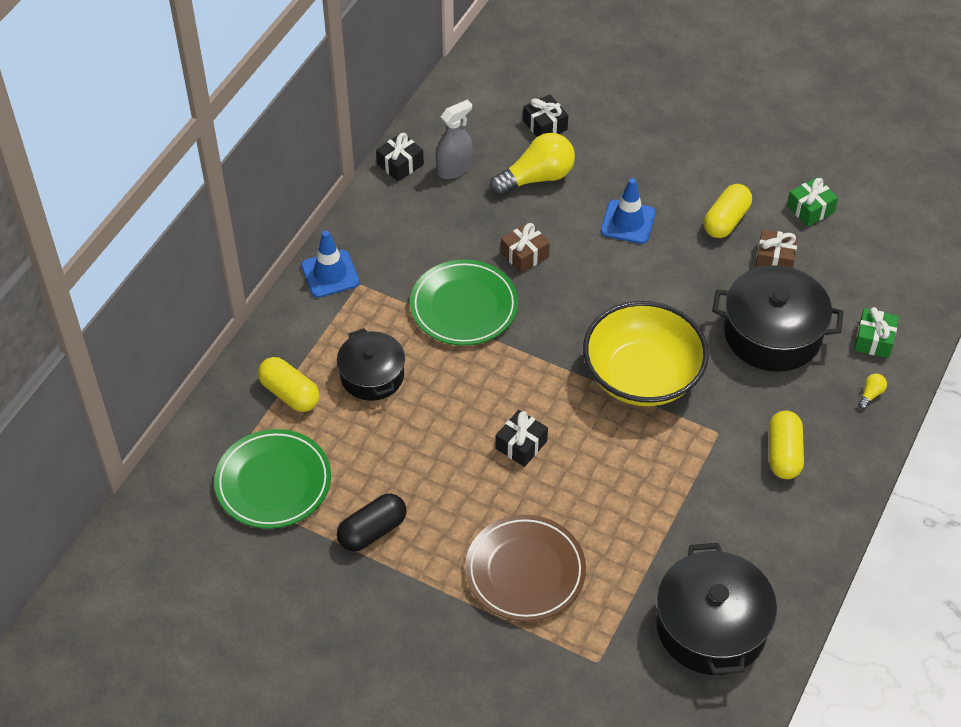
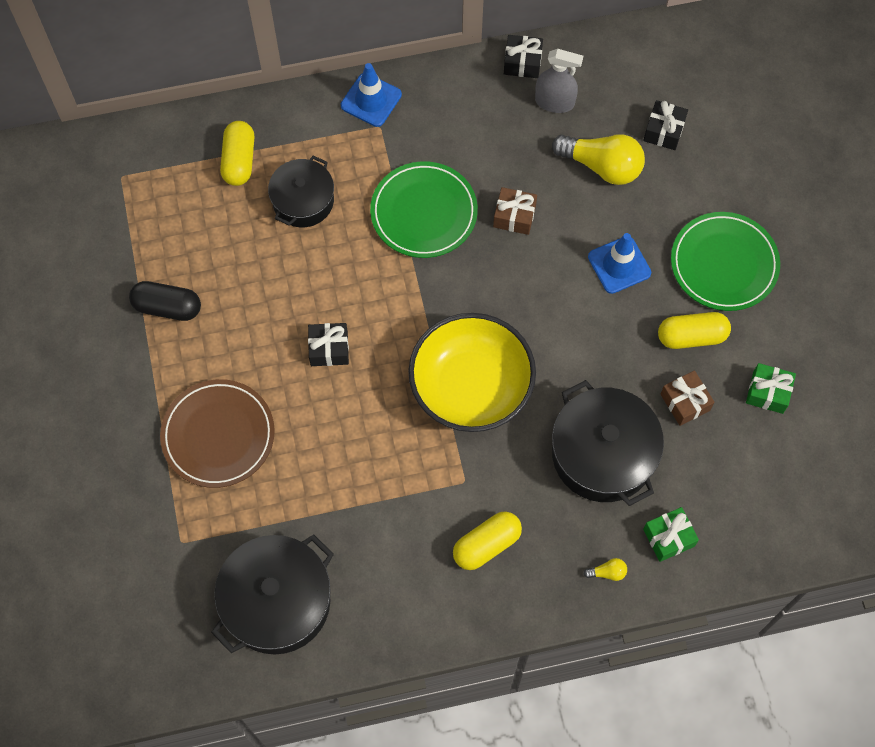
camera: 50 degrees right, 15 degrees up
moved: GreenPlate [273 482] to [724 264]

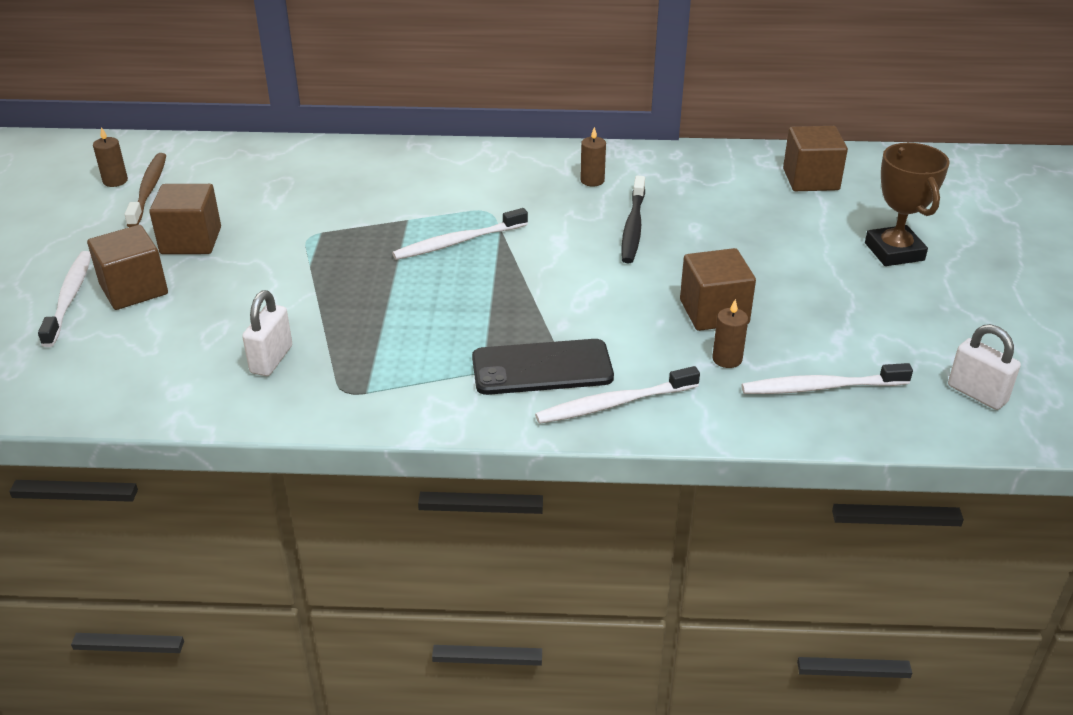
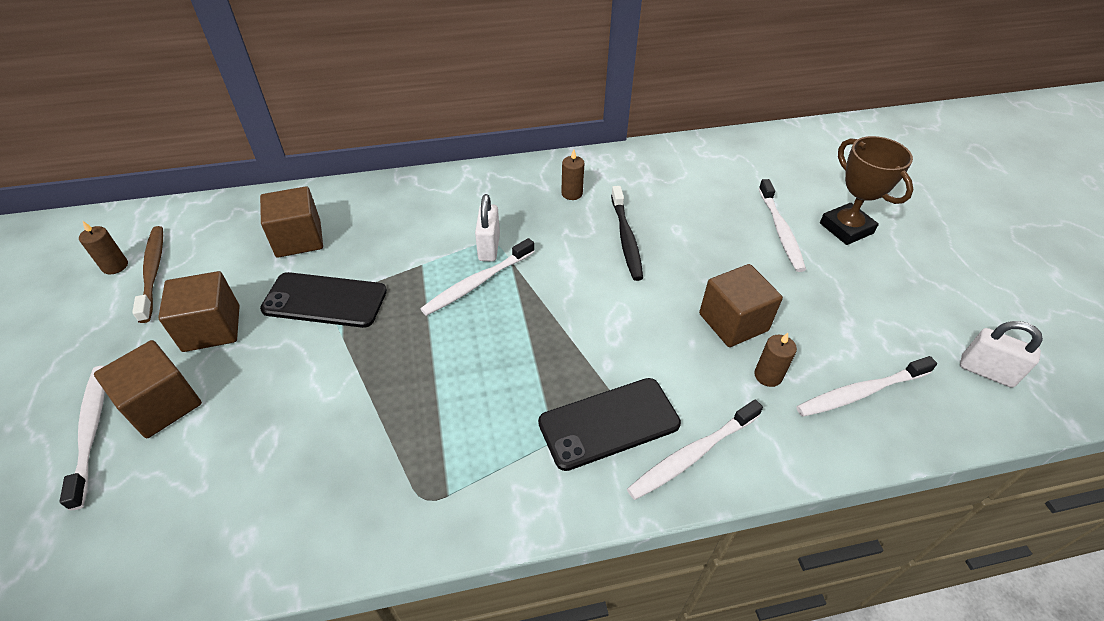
camera: 15 degrees left, 10 degrees up
added: BlackPhone [325 300]; WhiteToothbrush [780 231]
moved: WhitePadlock [271 359] to [489 247]; BrownCube [810 179] to [299 239]

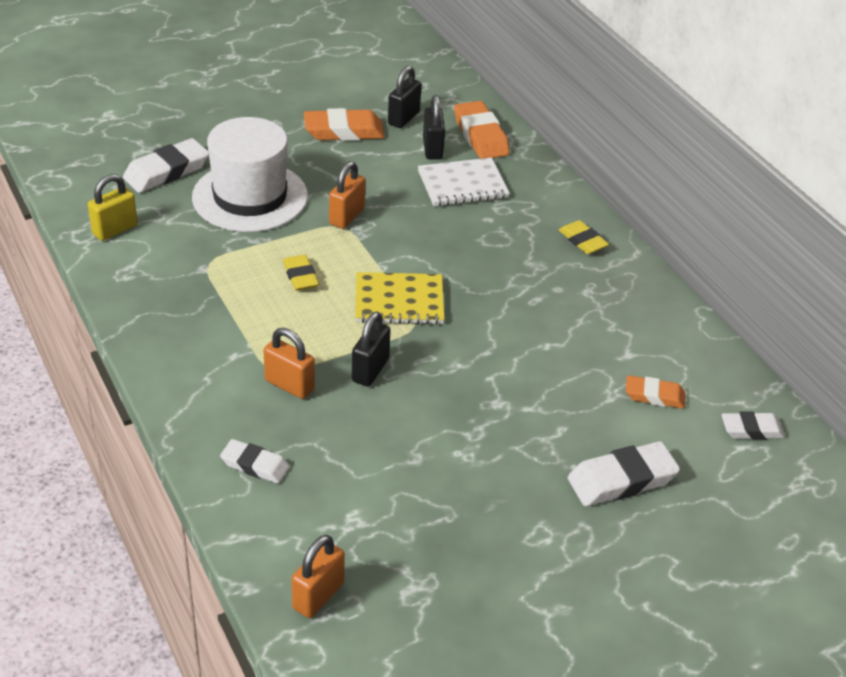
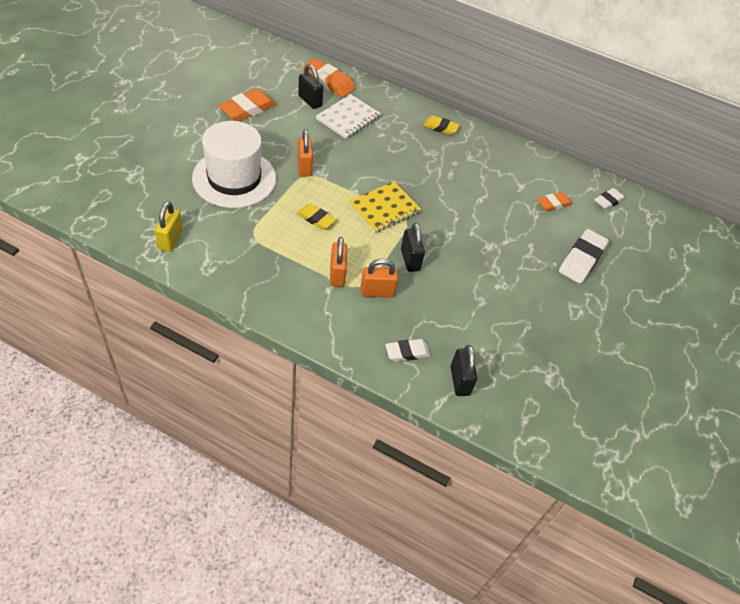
camera: 40 degrees left, 10 degrees up
removed: WhiteEraser [166 171]
moved: OrangePadlock [318 596] to [337 274]; BlackPadlock [403 118] to [459 381]

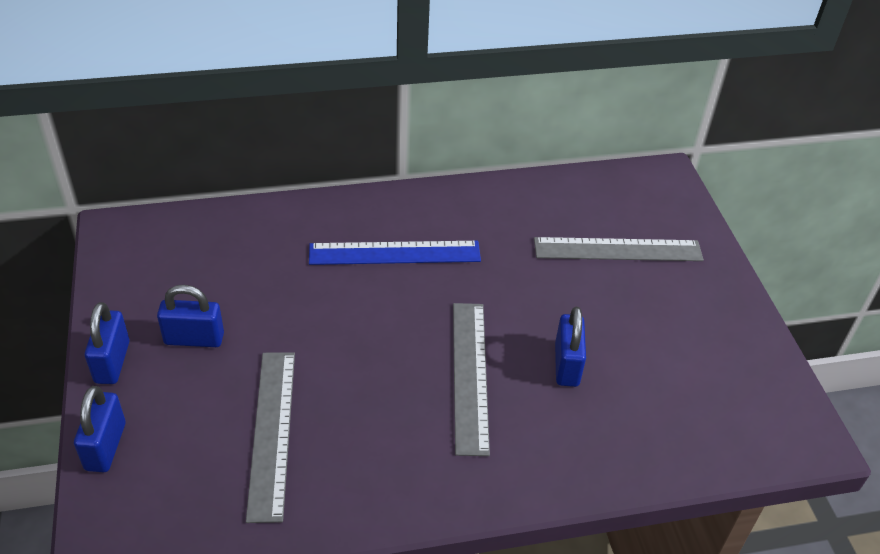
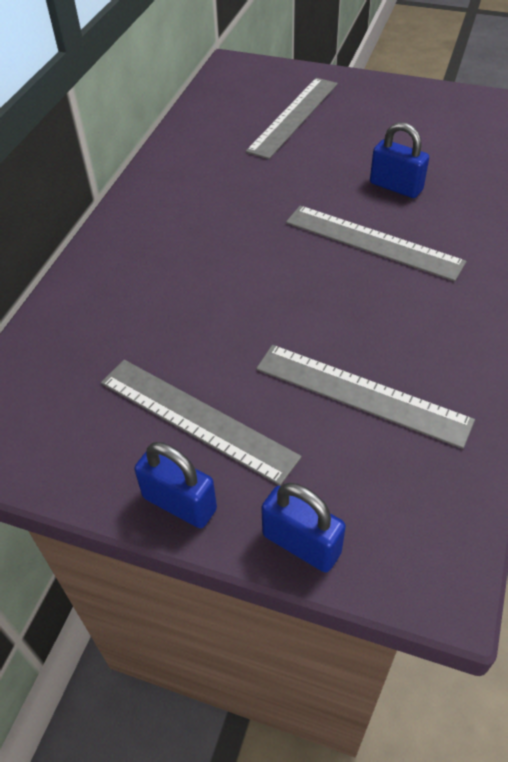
camera: 55 degrees left, 5 degrees up
removed: BlueRuler [395 253]
replaced: BluePadlock [194 339] to GreyRuler [197 419]

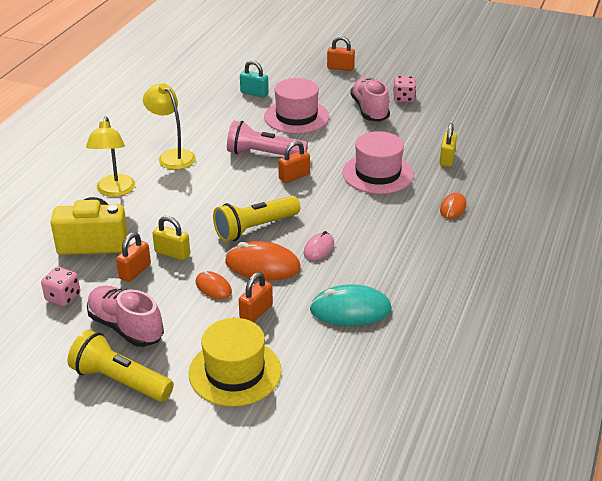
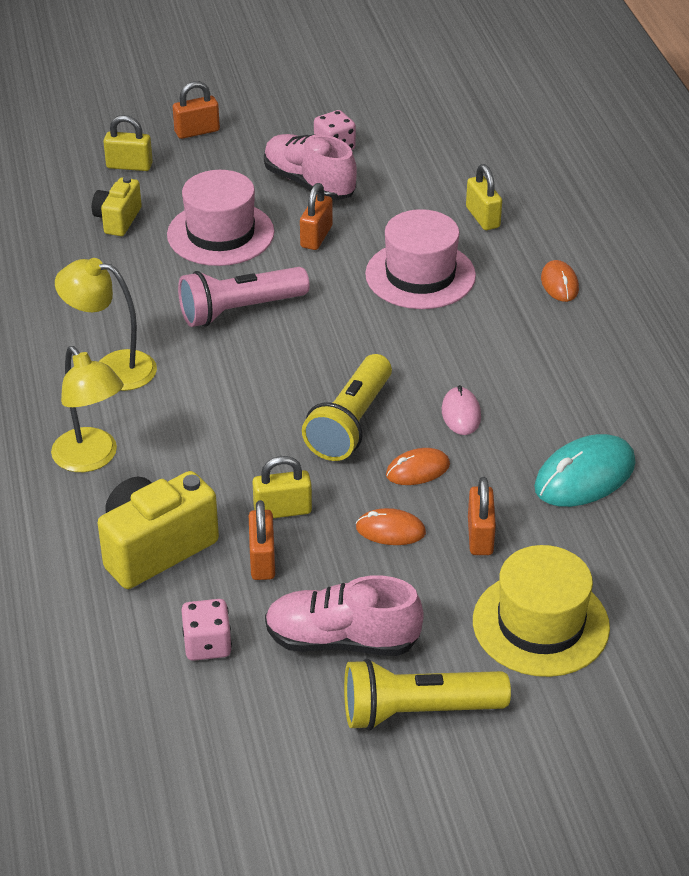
camera: 35 degrees left, 5 degrees up
added: YellowPadlock [129 166]
moved: OrangePadlock [294 176] to [316 237]
replaced: TurquoisePadlock [254 93] to YellowCamera [118 220]
resized: OrangeMouse [262 265] = [417 470] x0.57

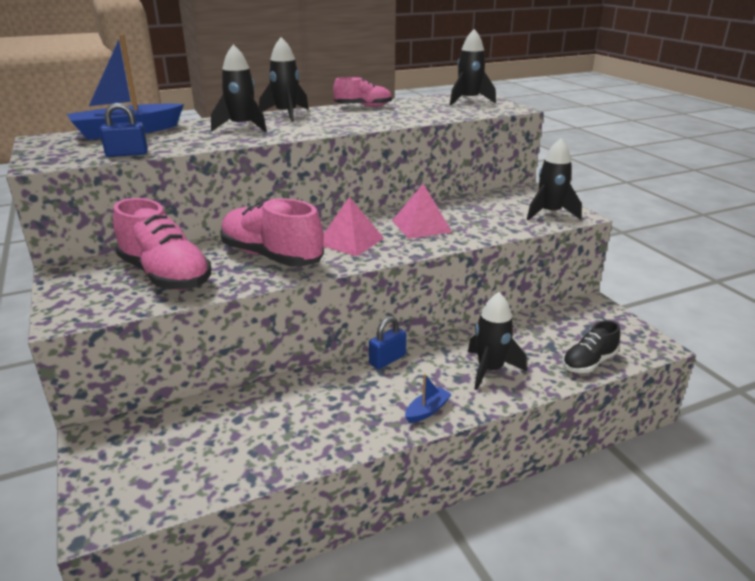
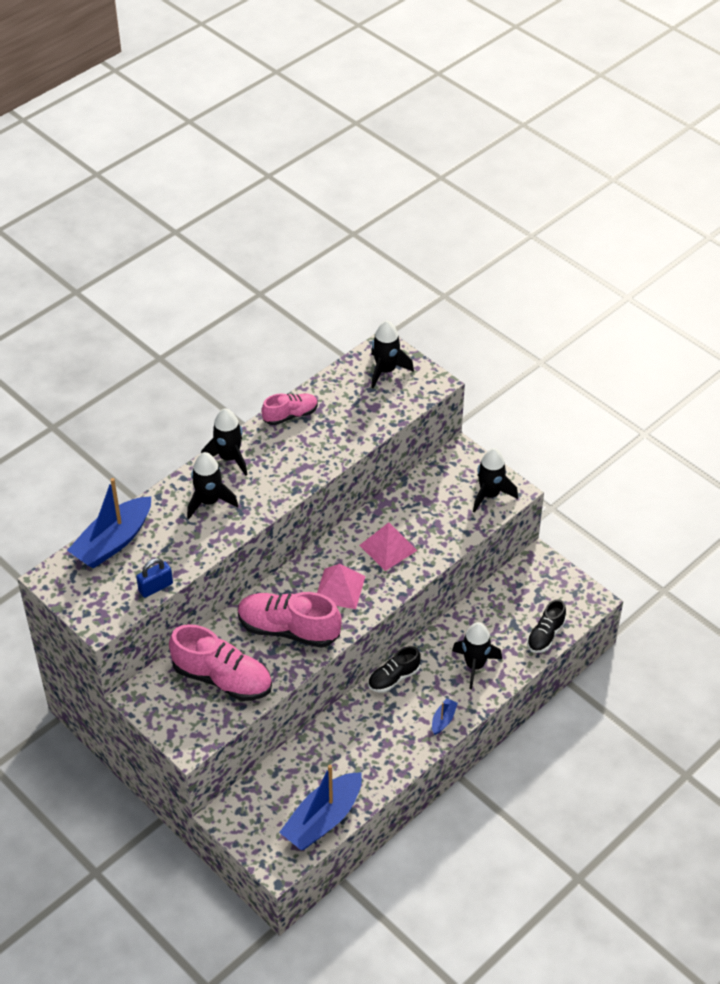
camera: 20 degrees left, 20 degrees up
added: BlueBoat [323 819]
replaced: BluePadlock [387 360] to BlackShoe [394 678]

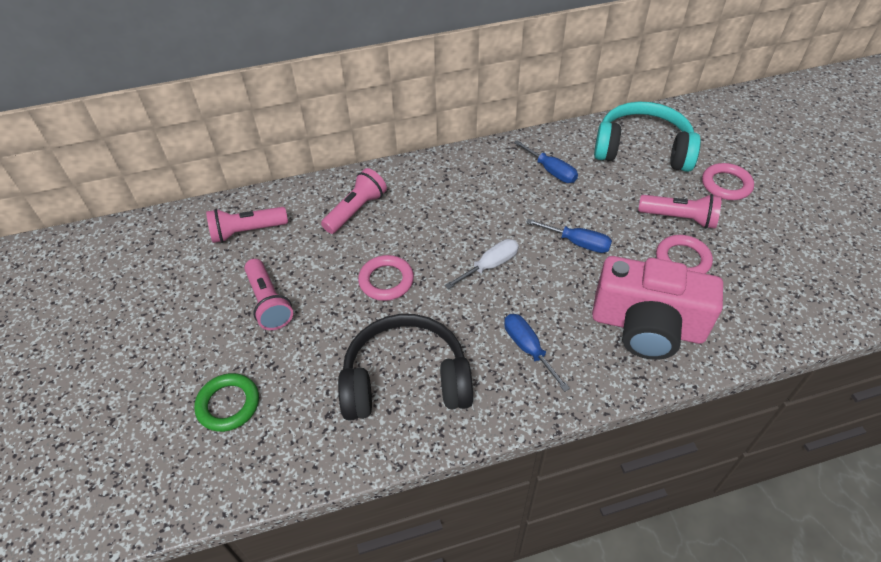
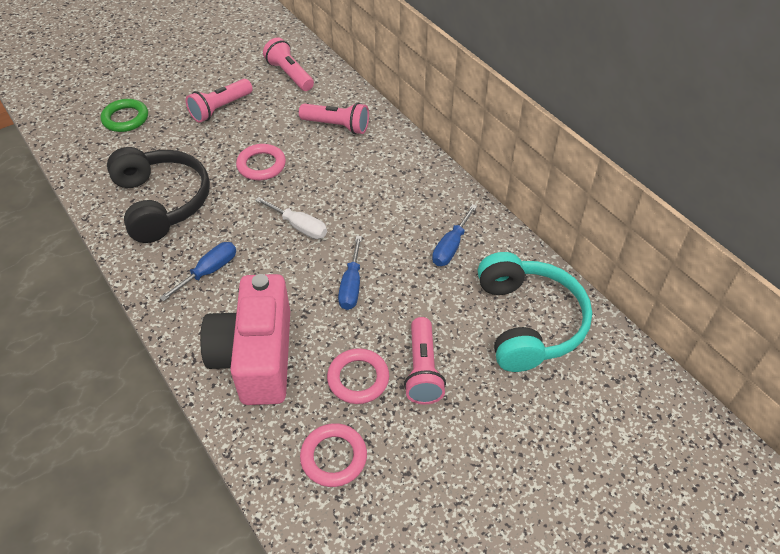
camera: 70 degrees right, 0 degrees up
moved: PinkRing [726 185] to [334 457]

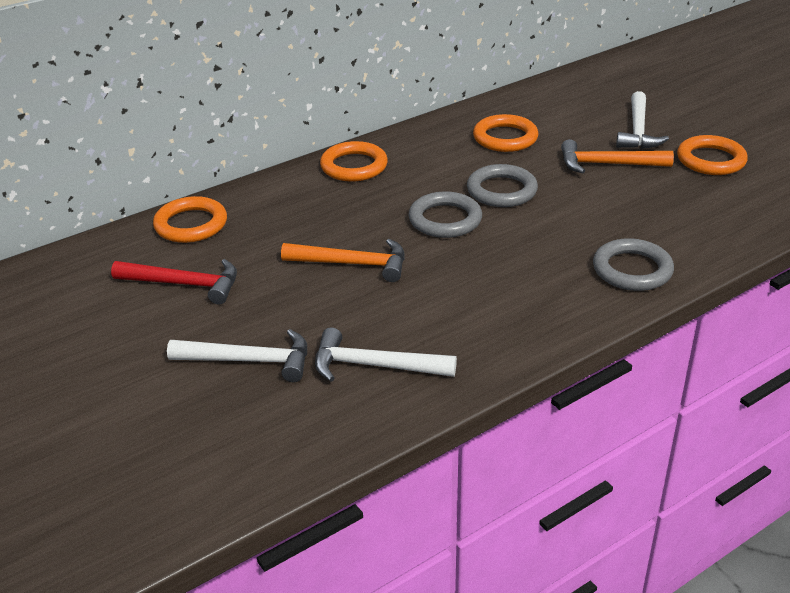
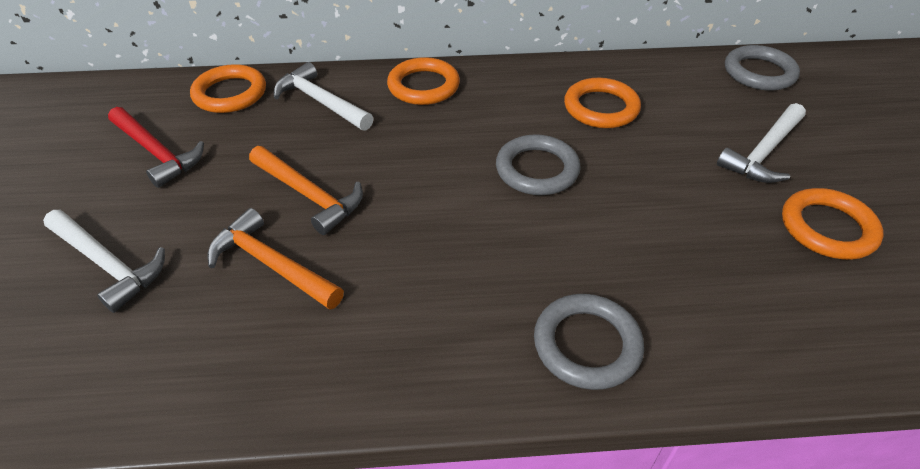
camera: 30 degrees right, 10 degrees up
moved: WhiteHammer [374 366] to [320 102]; GreyRing [445 220] to [759 73]; OrangeHammer [607 164] to [271 265]

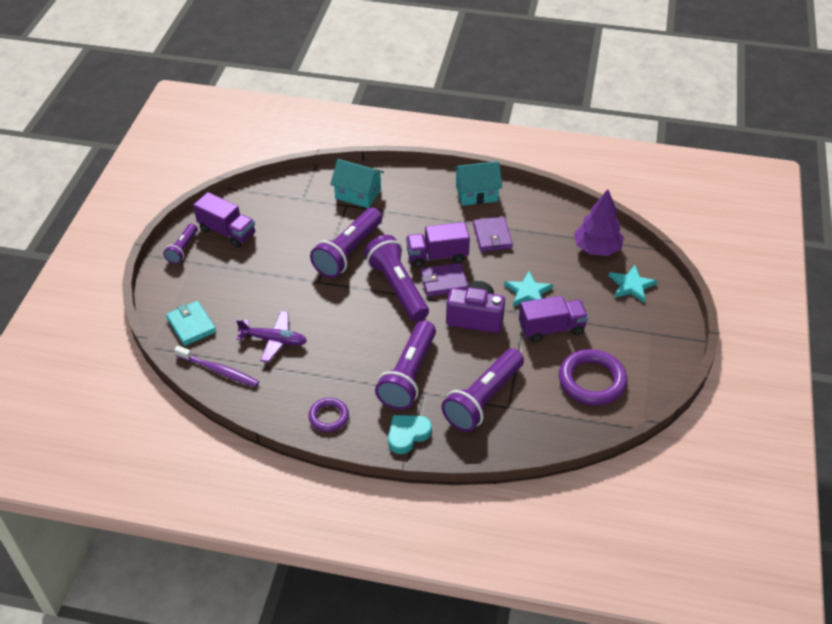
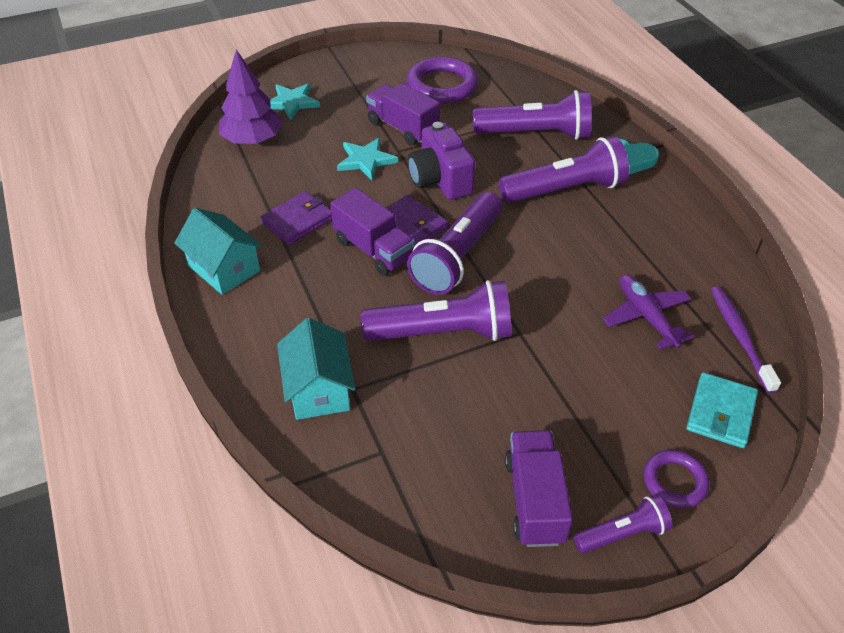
camera: 125 degrees left, 0 degrees up
moved: PurpleRing [329 417] to [674 481]

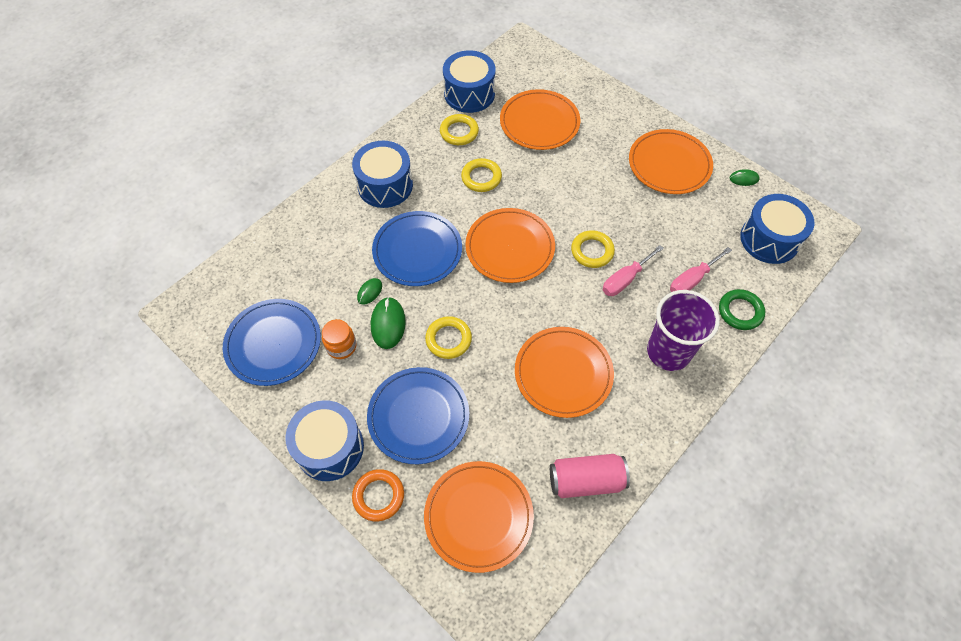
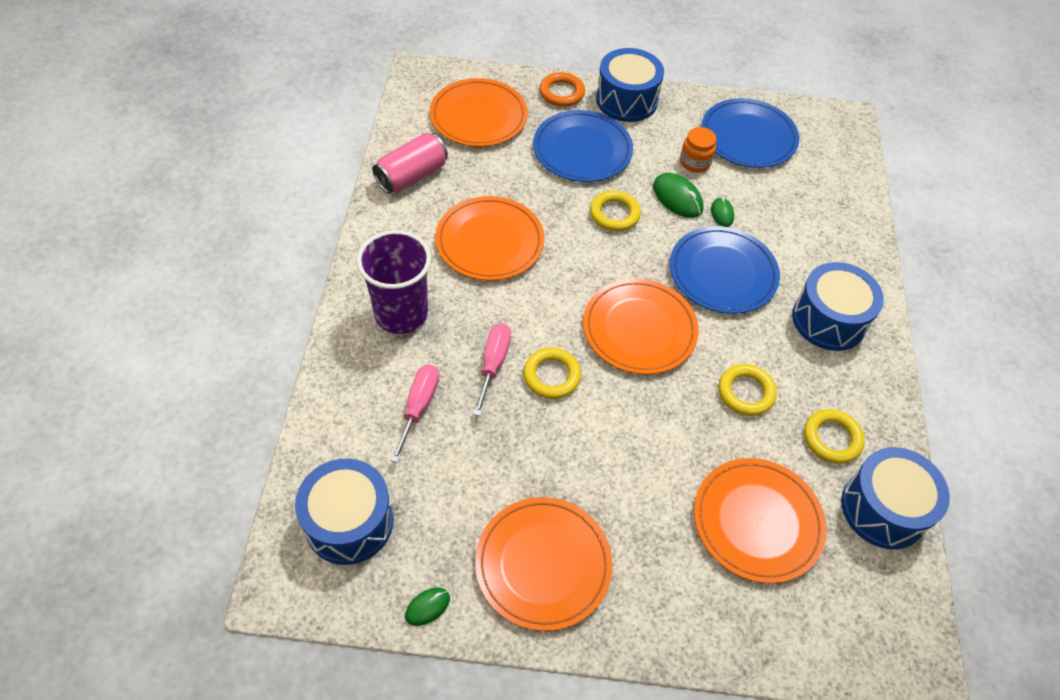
camera: 140 degrees right, 5 degrees down
removed: GreenRing [740 311]

